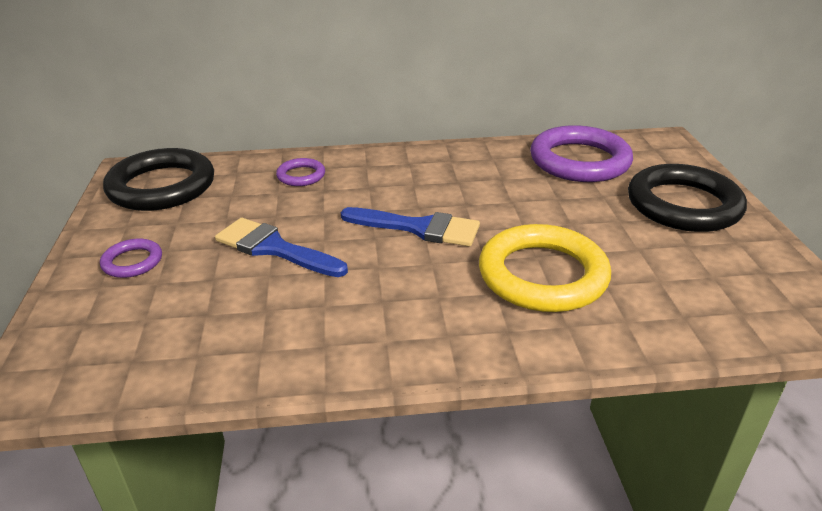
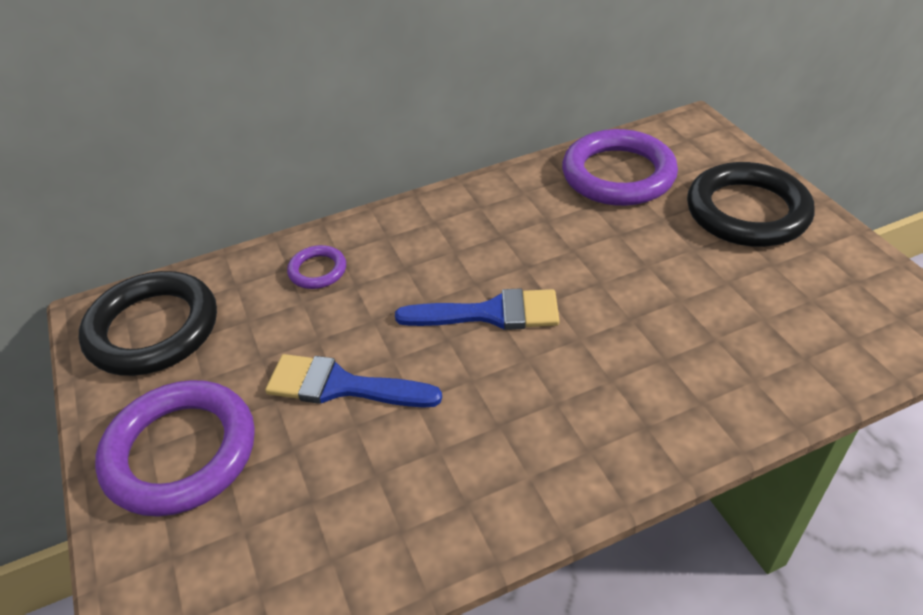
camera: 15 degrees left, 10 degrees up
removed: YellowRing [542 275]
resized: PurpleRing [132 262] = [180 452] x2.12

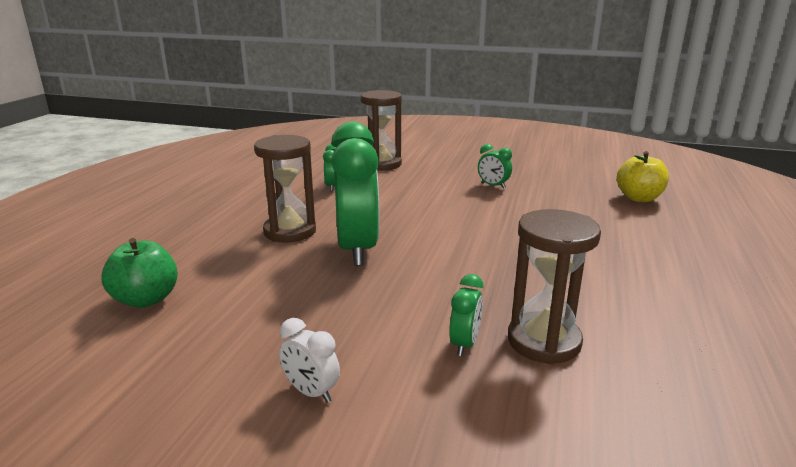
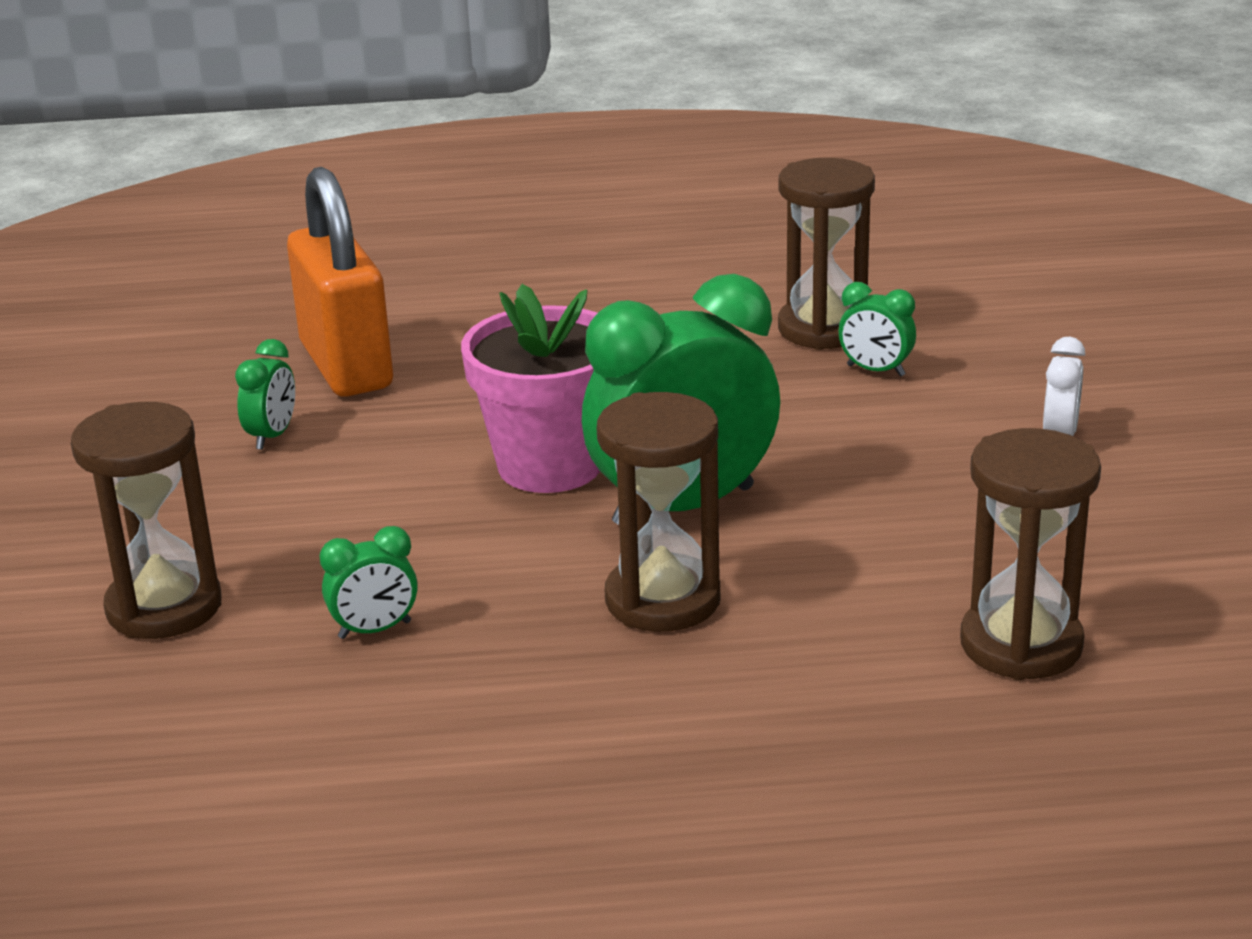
camera: 110 degrees left, 5 degrees up
removed: YellowApple [639 198]
added: OrangePadlock [346 366]; PinkFlowerPot [550 466]
replaced: GreenApple [146 299] to BrownHourglass [1021 644]
turned: GreenClock [464 344] = [875 371] 150 degrees counterclockwise

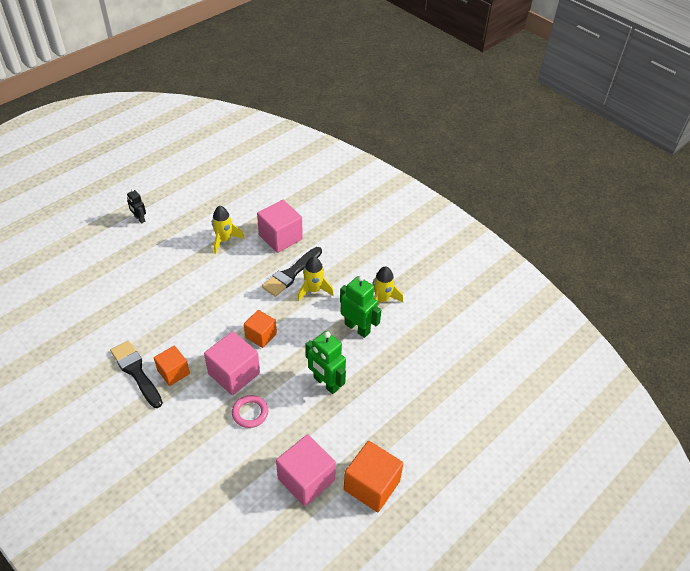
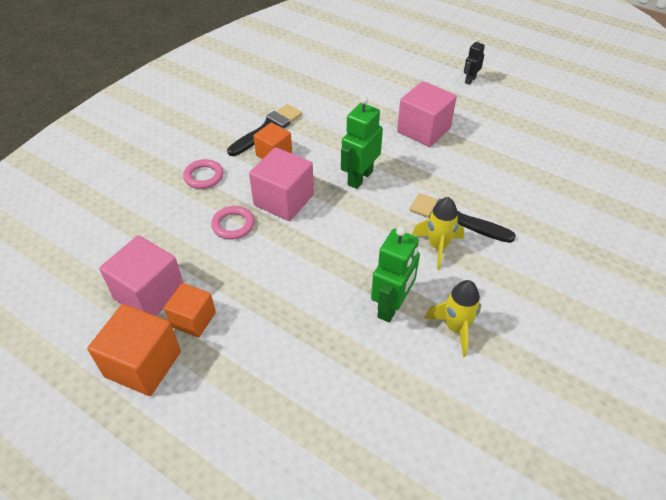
camera: 80 degrees right, 0 degrees up
removed: YellowRocket [224 240]
added: PinkRing [204 176]
moved: OrangeCube [261 335] to [193 319]; PinkCube [280 237] to [423 130]; GreenRobot [326 383] to [360 178]

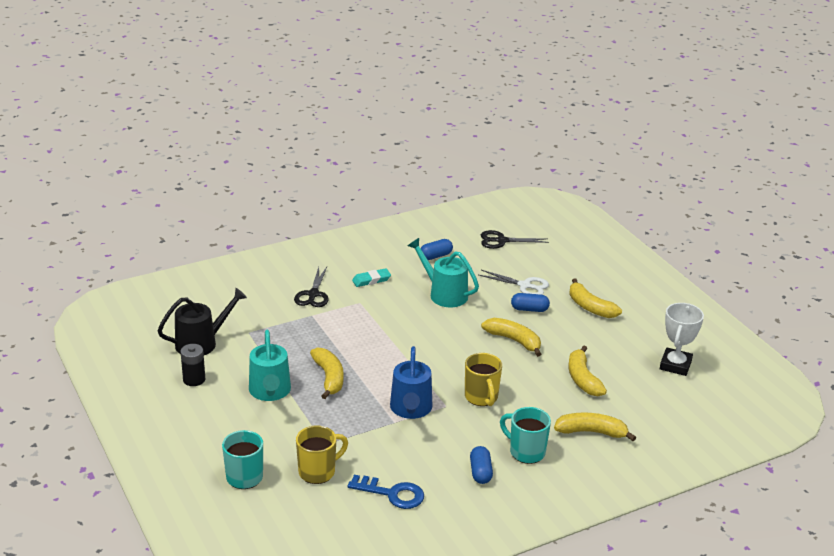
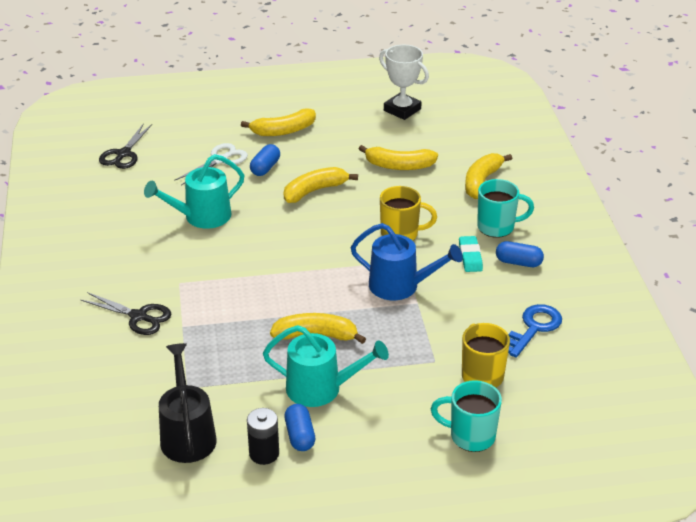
camera: 70 degrees left, 5 degrees up
moved: TurquoiseEraser [371 280] to [470 257]; BlueCapsule [436 256] to [300 436]
turned: TurquoiseMug [526 452] = [497 227] 150 degrees counterclockwise

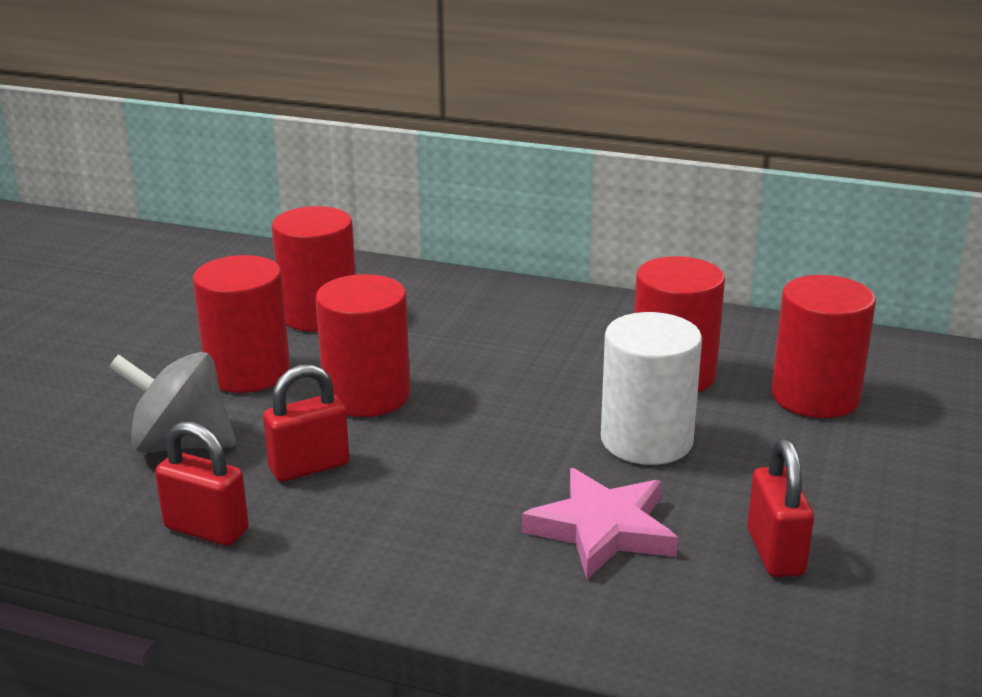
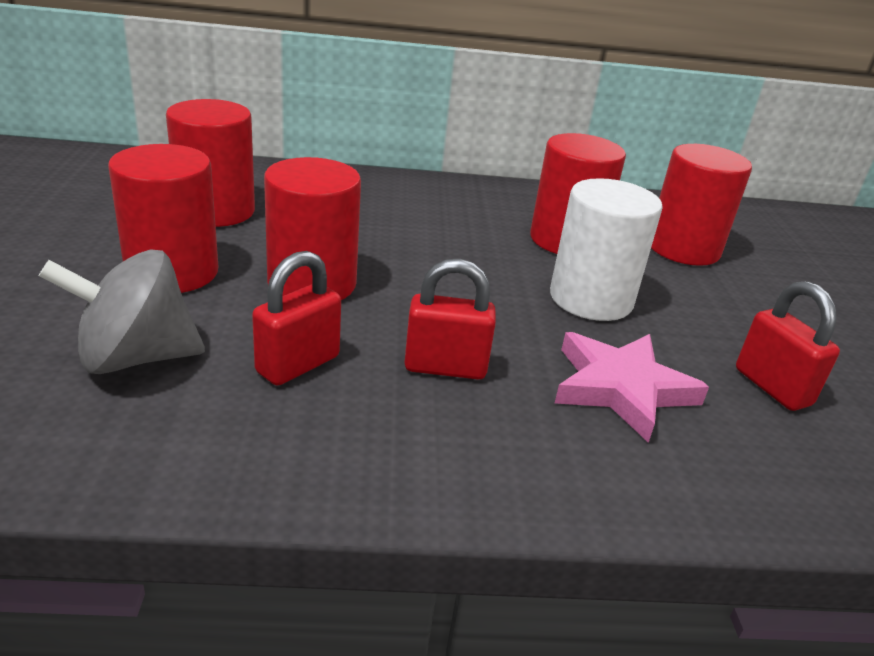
camera: 25 degrees left, 5 degrees up
moved: RedPadlock [206 529] to [445 367]

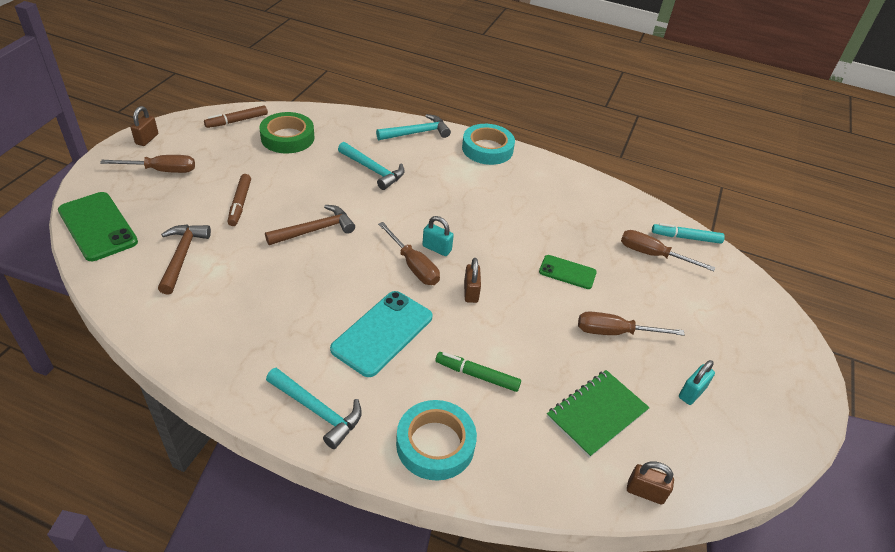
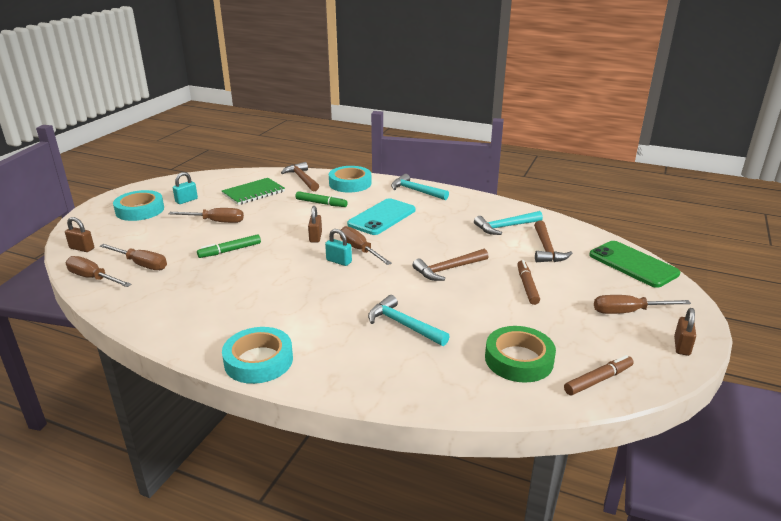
camera: 175 degrees left, 15 degrees down
added: TurquoiseTape [140 210]; BrownHammer [302 179]
moved: TurquoiseHammer [417 133] to [505 227]; BrownPadlock [645 492] to [82 248]
replaced: GreenPhone [567 272] to GreenMarker [230 250]; TurquoiseMarker [686 237] to BrownScrewdriver [93 278]

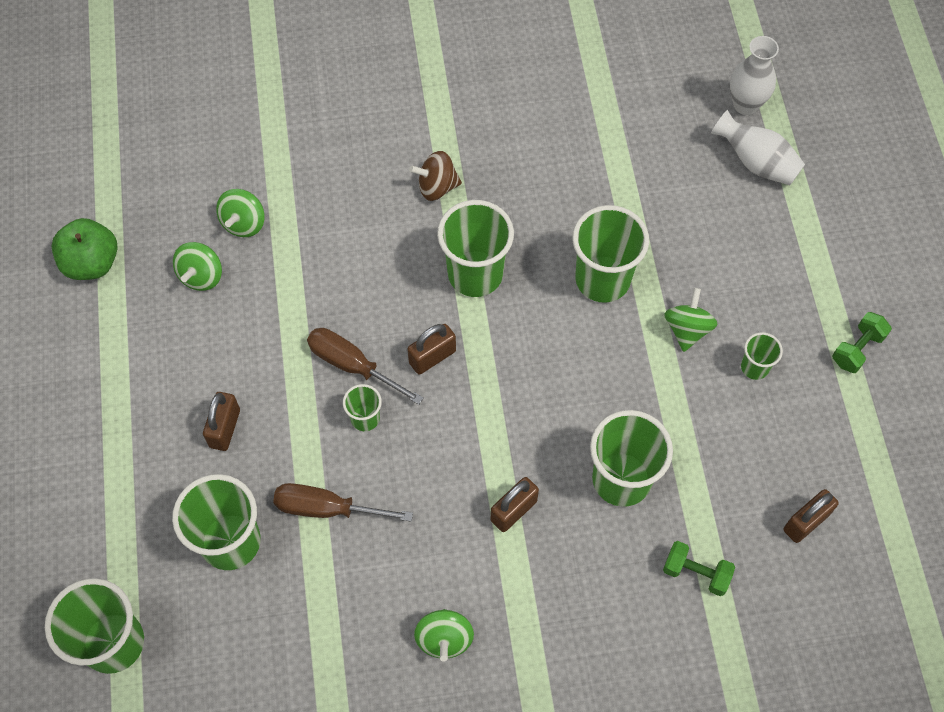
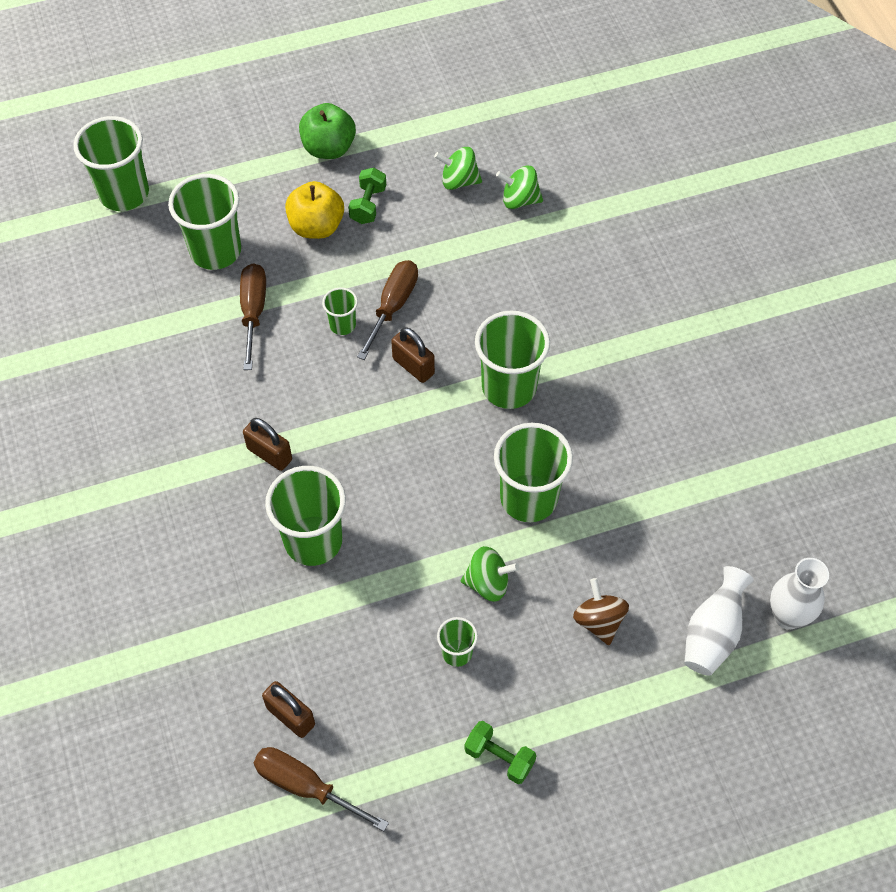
camera: 80 degrees right, 5 degrees down
removed: GreenSpinningTop [444 638]
added: BrownScrewdriver [306 786]
moved: GreenApple [92 263] to [329 148]; BrownSpinningTop [437 187] to [599 621]; GreenDumbbell [696 573] to [368 205]
replaced: BrownPadlock [225 428] to YellowApple [316 227]

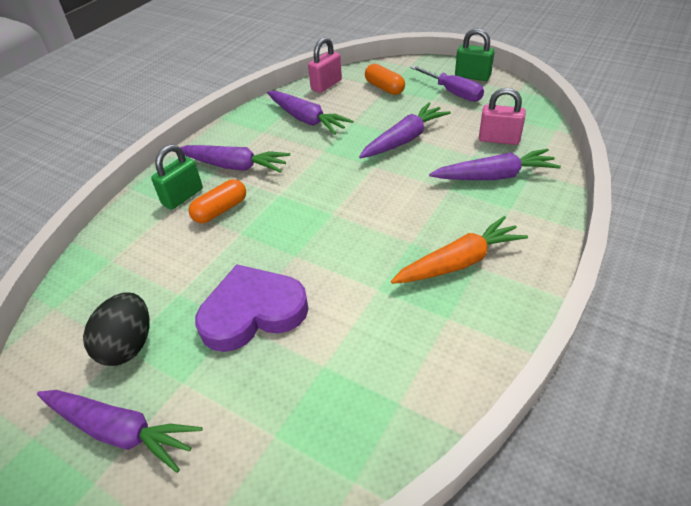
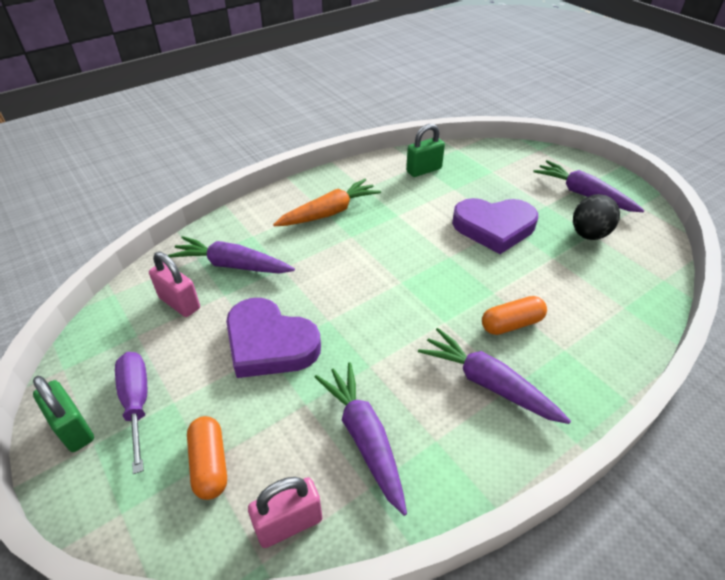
camera: 160 degrees left, 0 degrees up
moved: GreenPadlock [182 197] to [424 170]
replaced: PurpleCarrot [404 139] to PurpleHeart [269 343]
turned: OrangeCarrot [459 262] = [329 212] 150 degrees clockwise

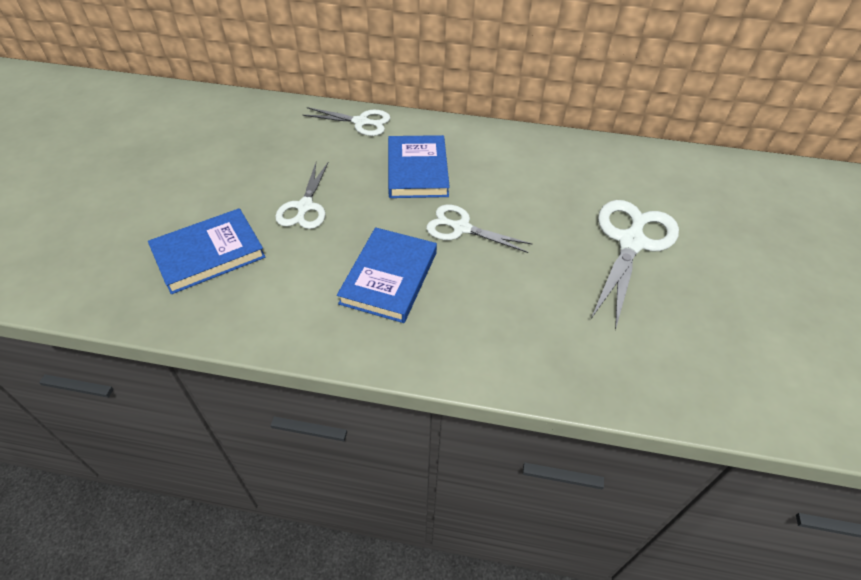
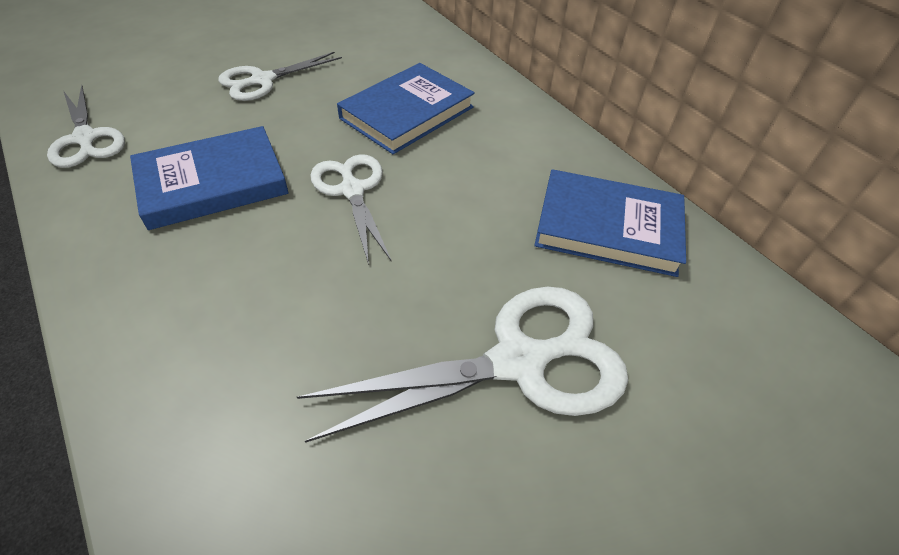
camera: 45 degrees right, 0 degrees up
moved: BlueBook [209 254] to [608 227]; WhiteScissors [361 122] to [86 138]

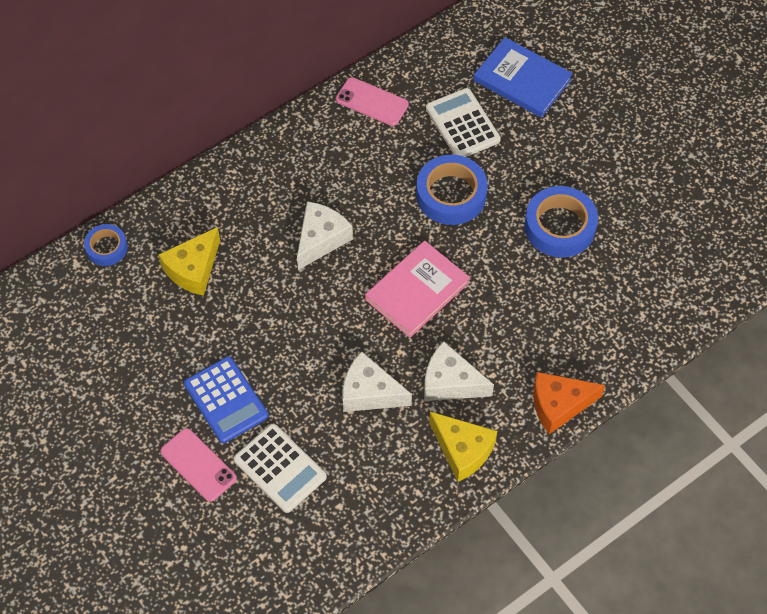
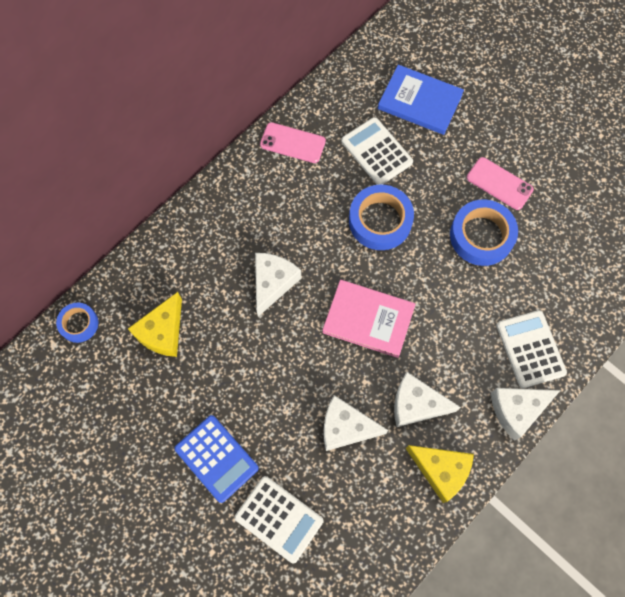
camera: 10 degrees left, 10 degrees up
added: WhiteCalculator [530 349]
moved: PinkPhone [198 465] to [499 183]
recoloured: OrangeCheese [559 405] to WhiteCheese [517 410]
turned: PinkBook [417 291] = [368 319] 75 degrees clockwise

